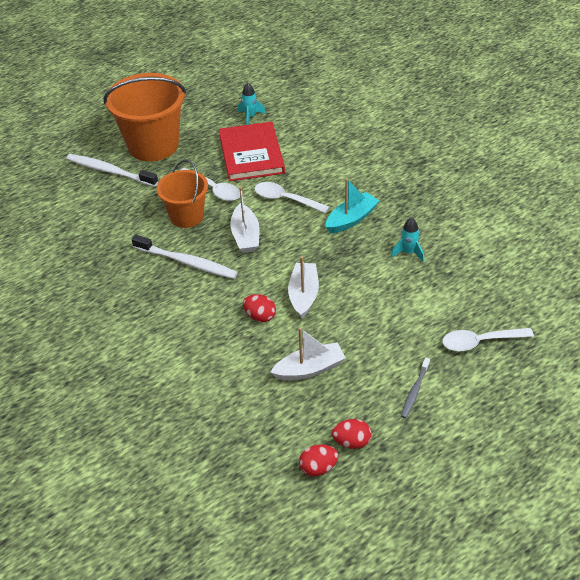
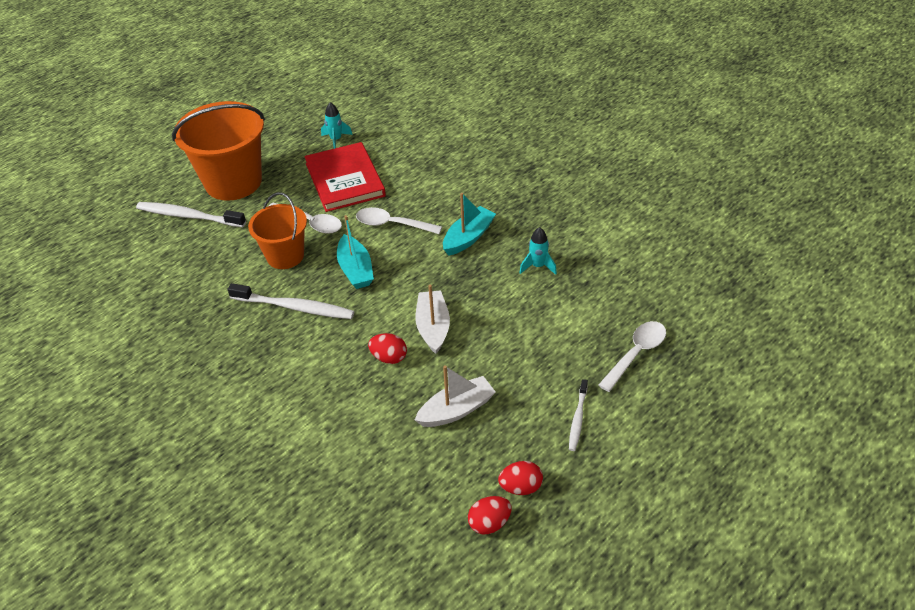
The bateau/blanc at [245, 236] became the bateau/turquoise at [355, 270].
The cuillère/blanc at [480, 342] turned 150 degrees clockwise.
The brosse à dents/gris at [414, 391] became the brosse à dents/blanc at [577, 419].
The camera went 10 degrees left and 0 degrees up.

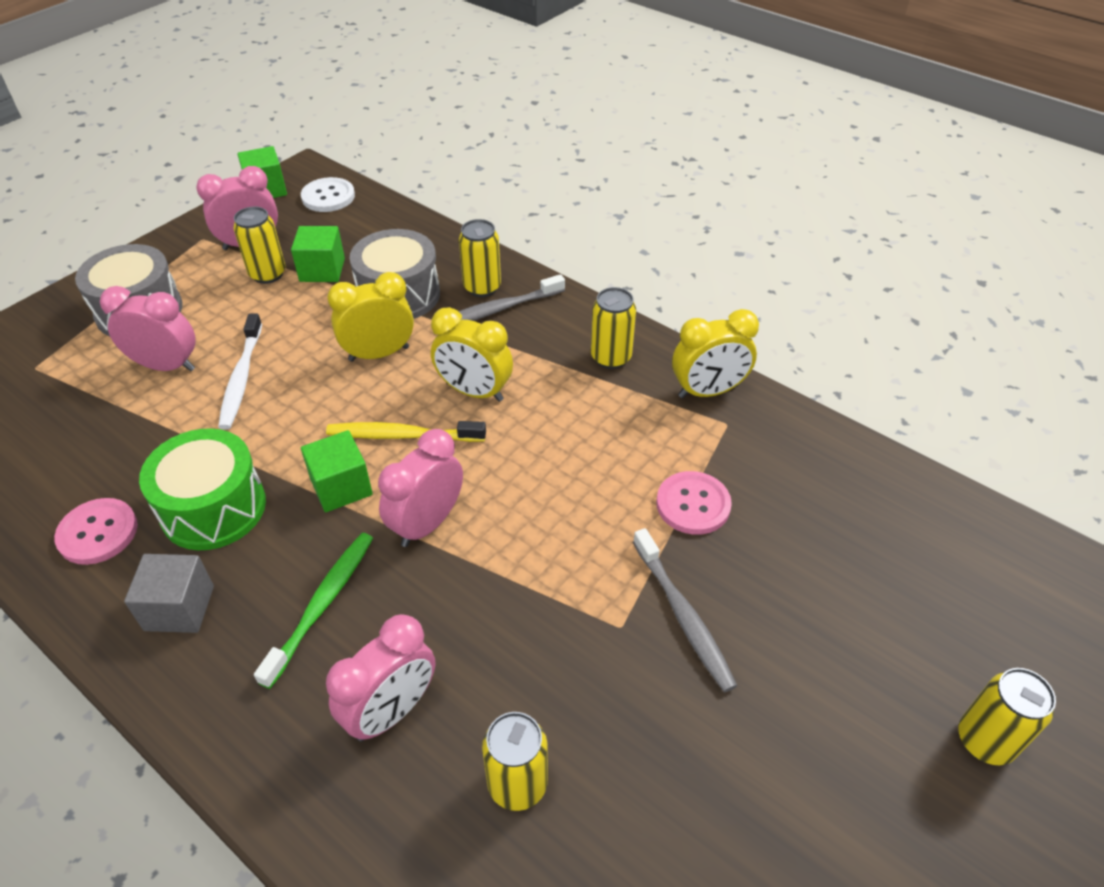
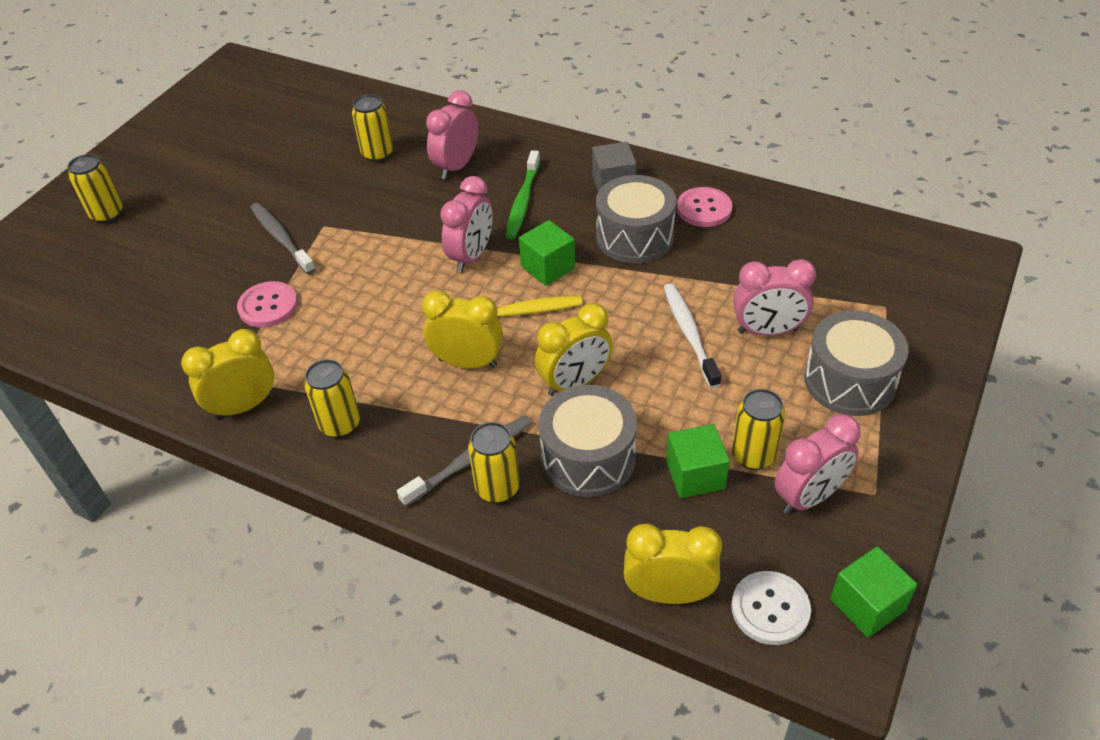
The tambour/vert at [213, 508] became the tambour/gris at [634, 237].
The réveil/jaune at [669, 593] appeared.
The camera went 170 degrees right and 0 degrees up.

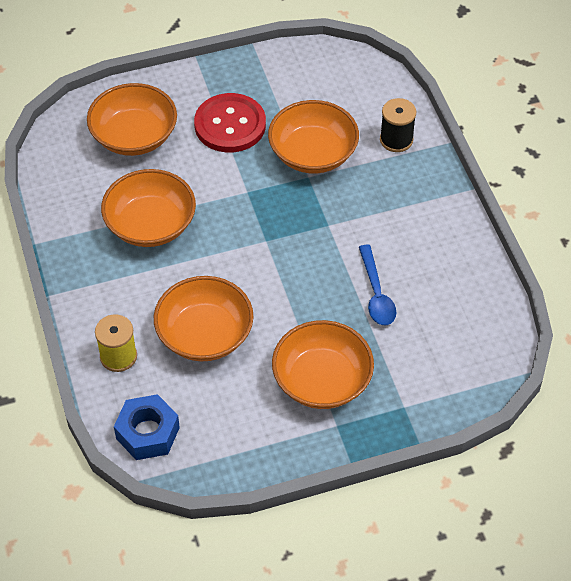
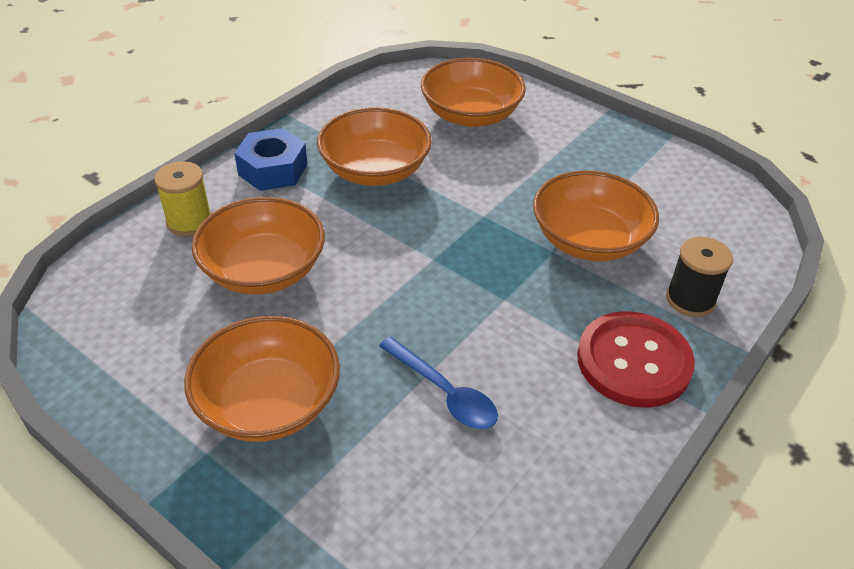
The bouton/rouge moved from [230, 125] to [633, 361].
The cuillère/bleu at [376, 293] turned 90 degrees counterclockwise.
The écrou/bleu moved from [148, 433] to [273, 169].
The camera went 55 degrees right and 10 degrees down.

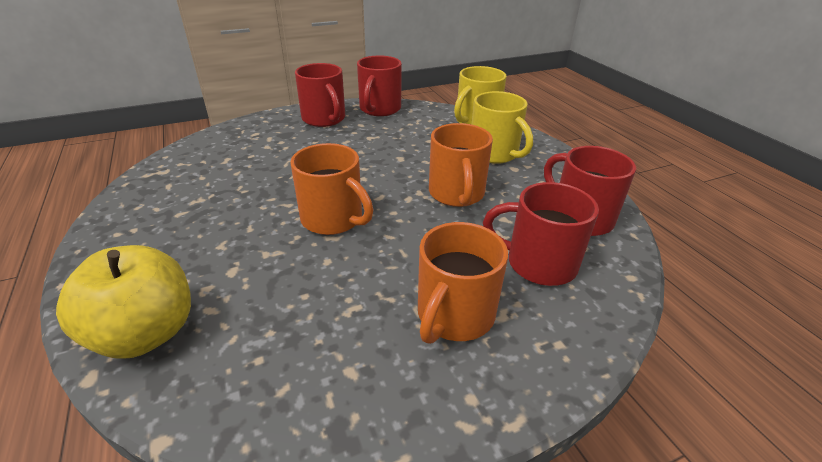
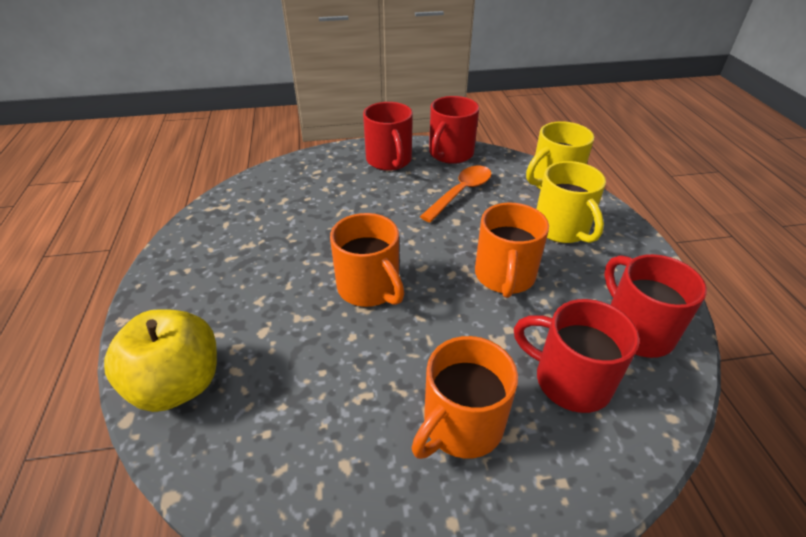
The cuillère/orange at [460, 193] appeared.
The camera went 15 degrees right and 5 degrees up.

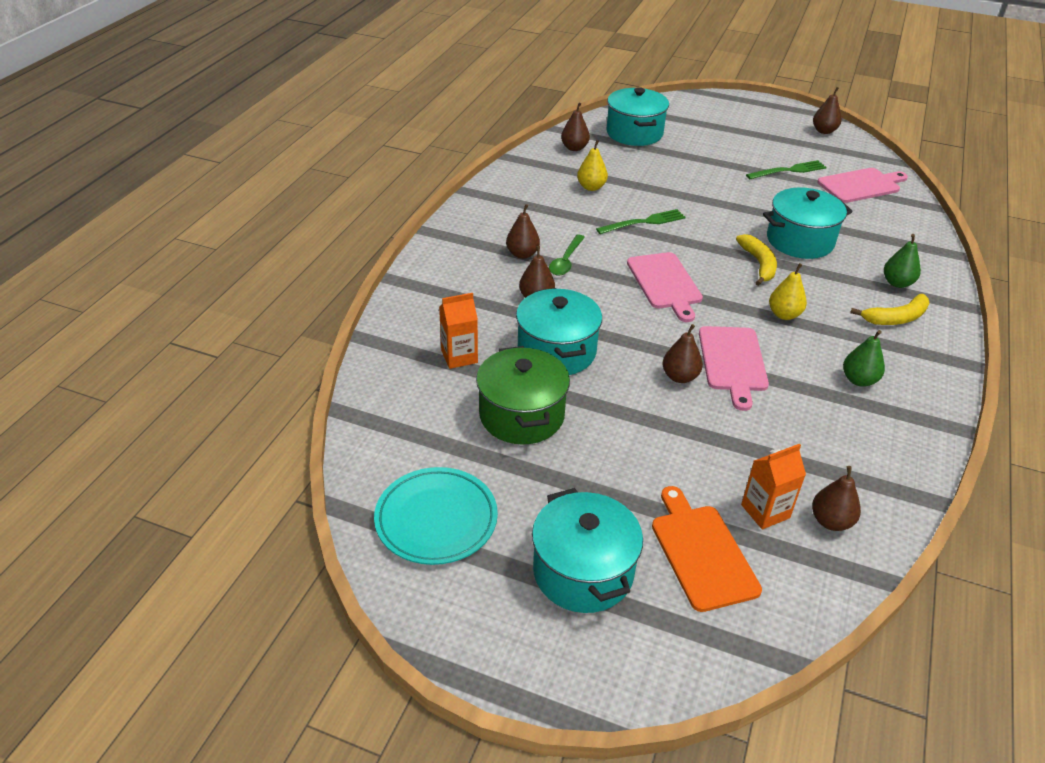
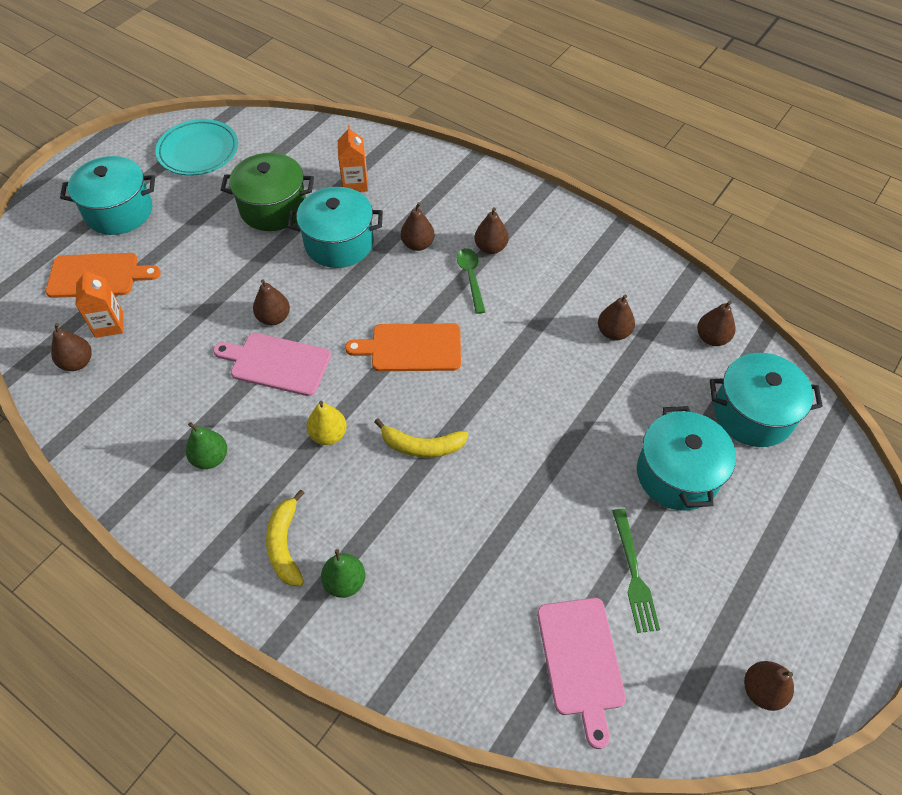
The poire/jaune at [591, 187] became the poire/marron at [613, 332].
The marmite/turquoise moved from [800, 241] to [677, 474].
The fourchette/vert at [644, 222] disappeared.
The cuillère/vert at [566, 261] turned 45 degrees clockwise.
The planche à découper/rose at [665, 283] became the planche à découper/orange at [412, 348].
The camera went 105 degrees right and 15 degrees up.

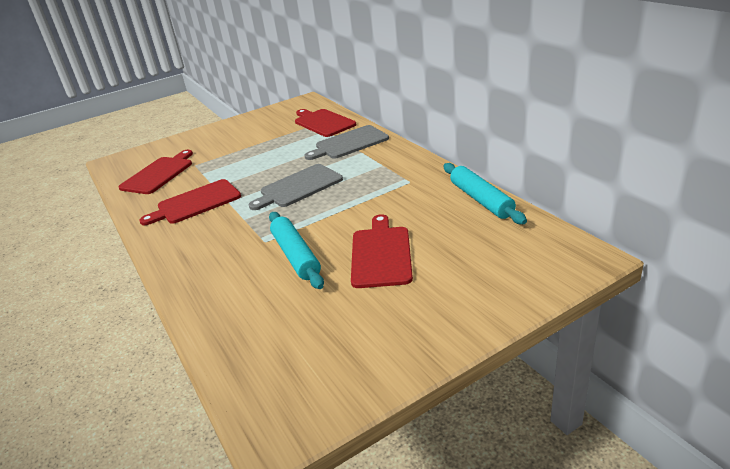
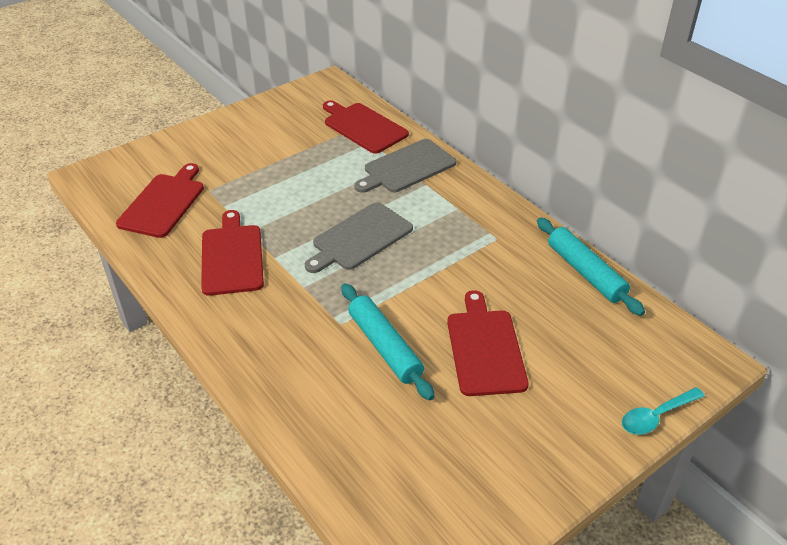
The planche à découper/rouge at [196, 203] turned 120 degrees clockwise.
The cuillère/turquoise at [656, 416] appeared.
The camera went 10 degrees left and 10 degrees up.

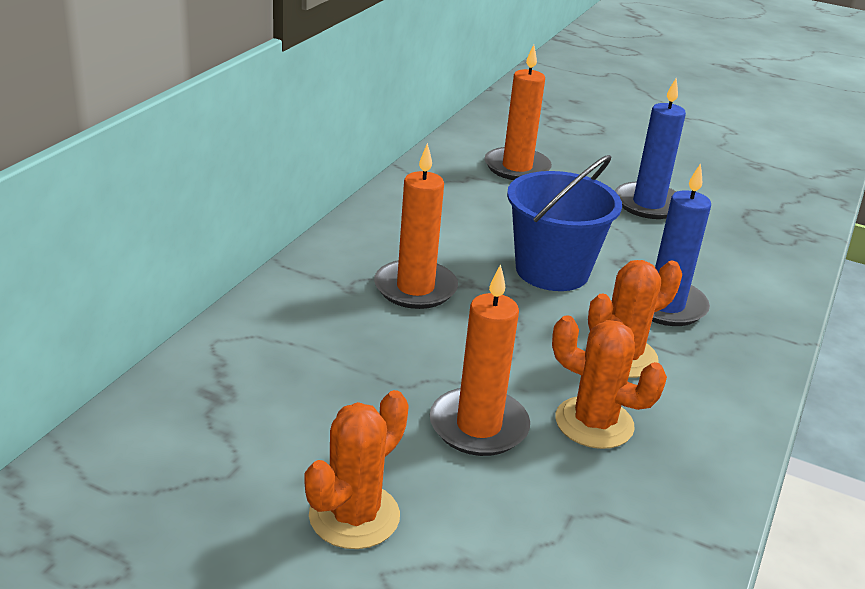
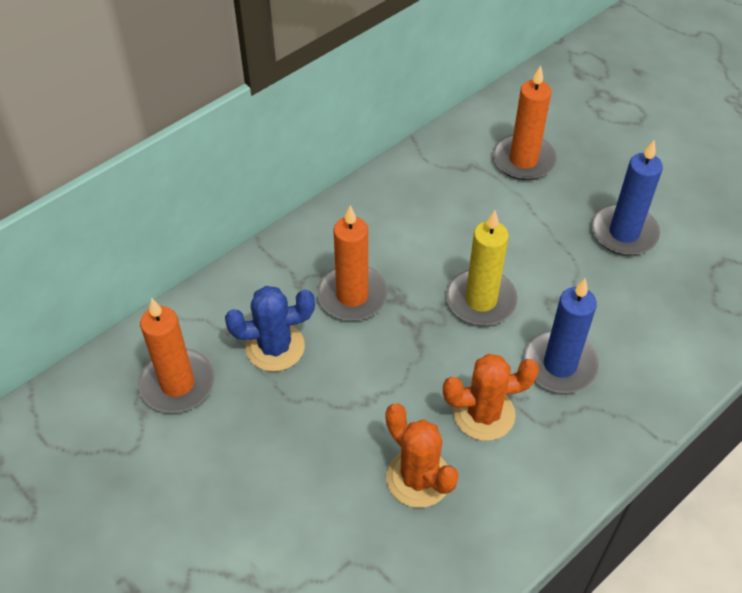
The seau/bleu at [552, 271] was replaced by the bougie/jaune at [481, 300].
The bougie/orange moved from [478, 426] to [177, 384].
The cactus/orange at [354, 516] disappeared.
The cactus/bleu at [275, 347] appeared.
The camera went 25 degrees right and 20 degrees up.

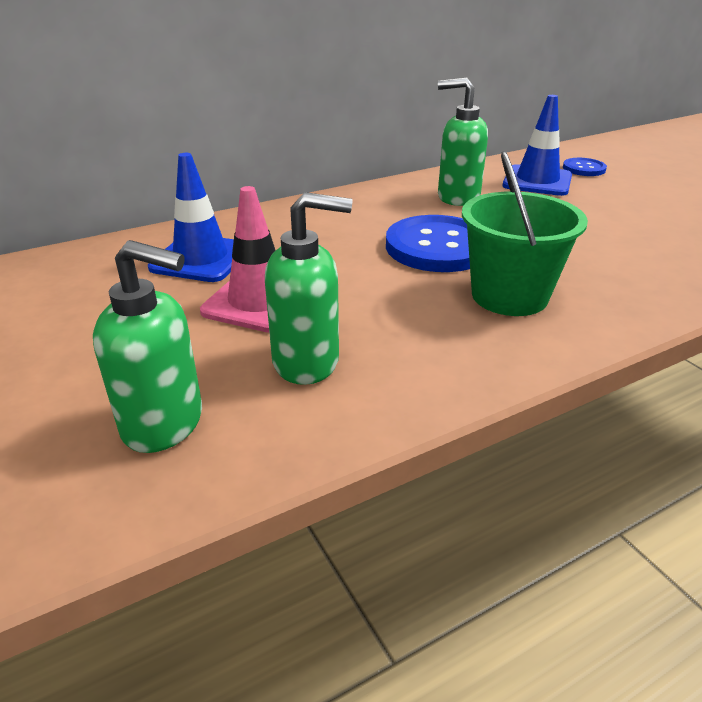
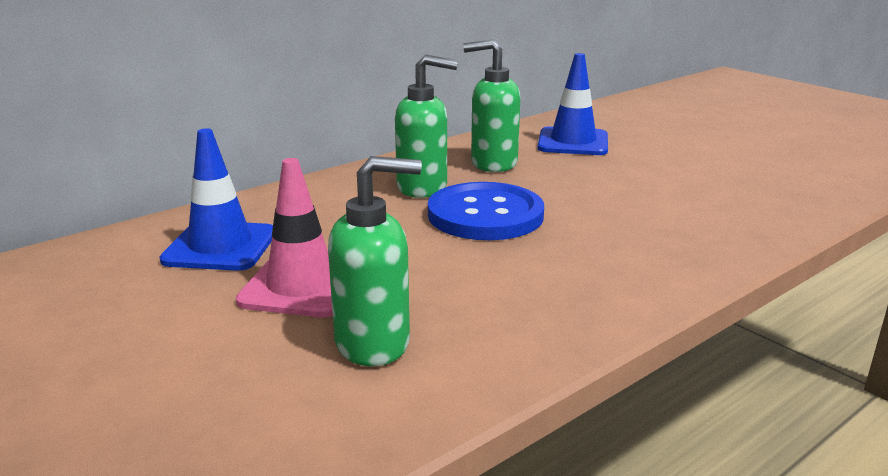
The seau/vert at [509, 296] disappeared.
The bouton/bleu at [584, 169] disappeared.
The distributeur de savon/vert moved from [164, 424] to [423, 188].
The camera went 10 degrees left and 10 degrees down.

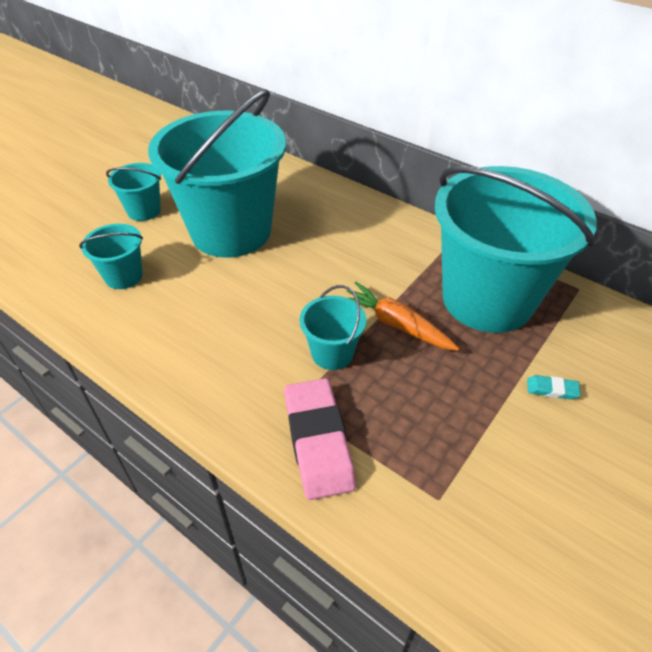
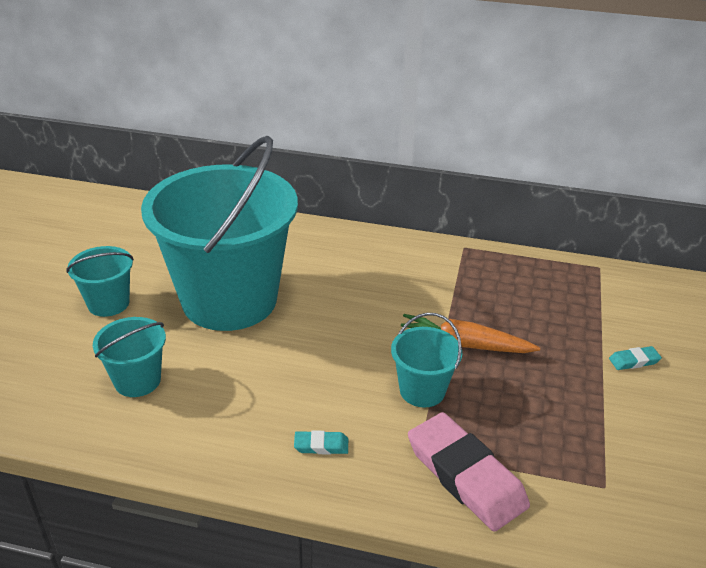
The seau/turquoise at [487, 299] disappeared.
The gomme/turquoise at [321, 445] appeared.
The camera went 25 degrees left and 10 degrees down.

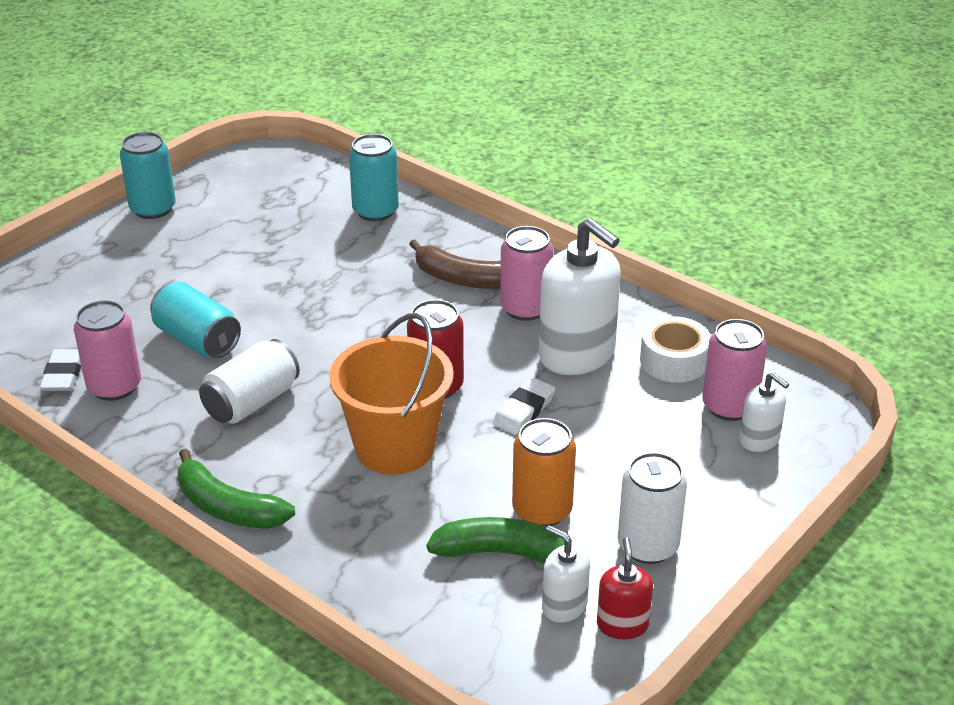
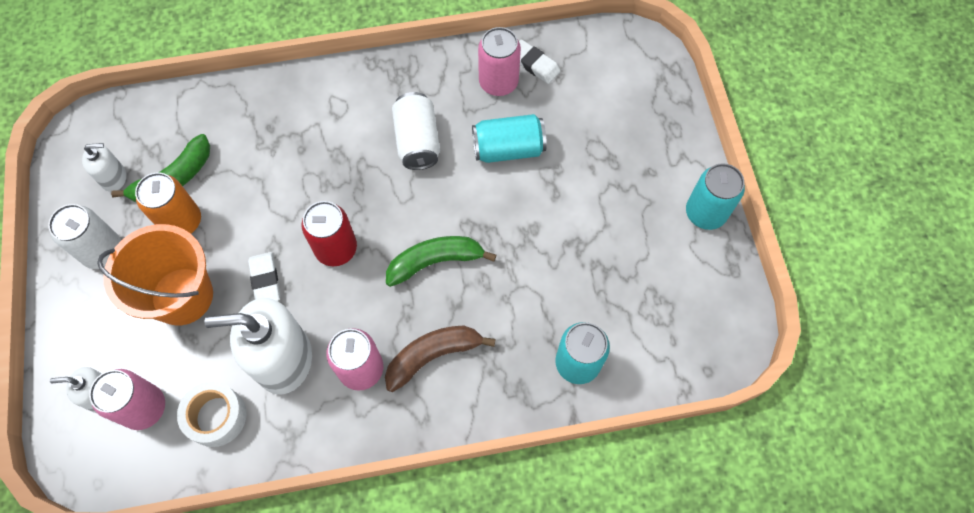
The seau/orange moved from [394, 447] to [182, 296].
The banane/vert moved from [228, 507] to [435, 262].
The distributeur de savon/rouge at [622, 624] disappeared.
The camera went 130 degrees right and 30 degrees up.

